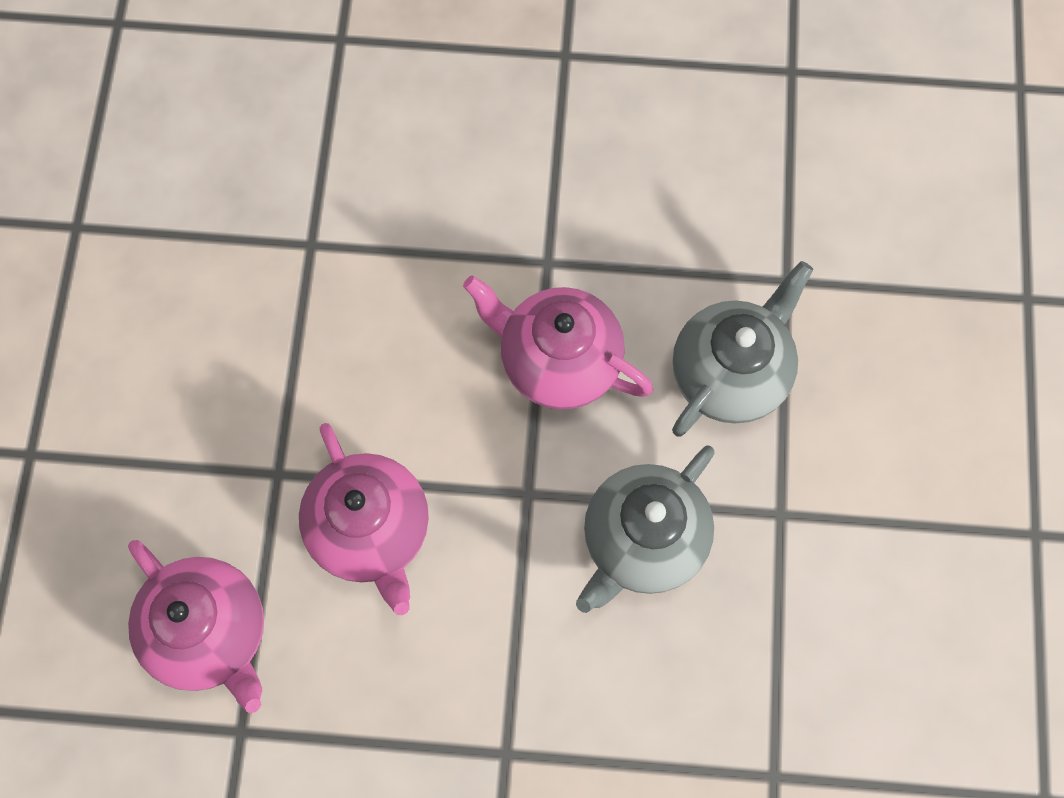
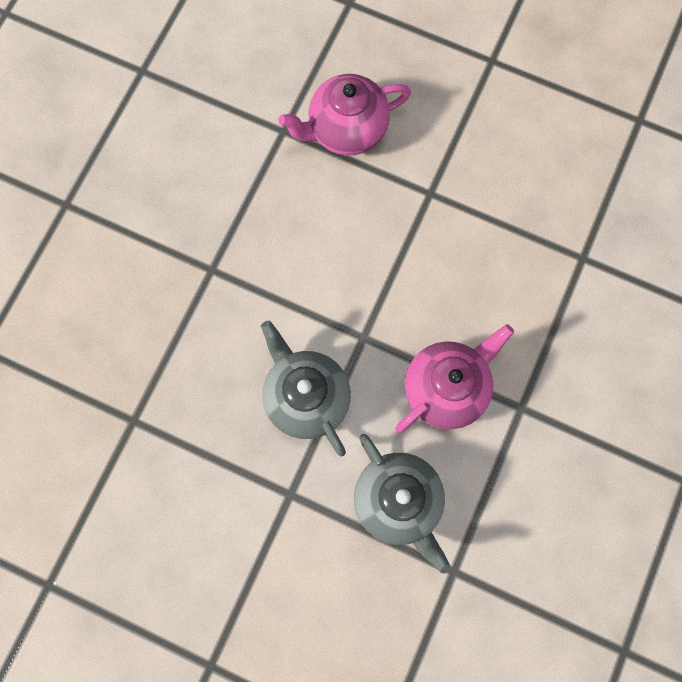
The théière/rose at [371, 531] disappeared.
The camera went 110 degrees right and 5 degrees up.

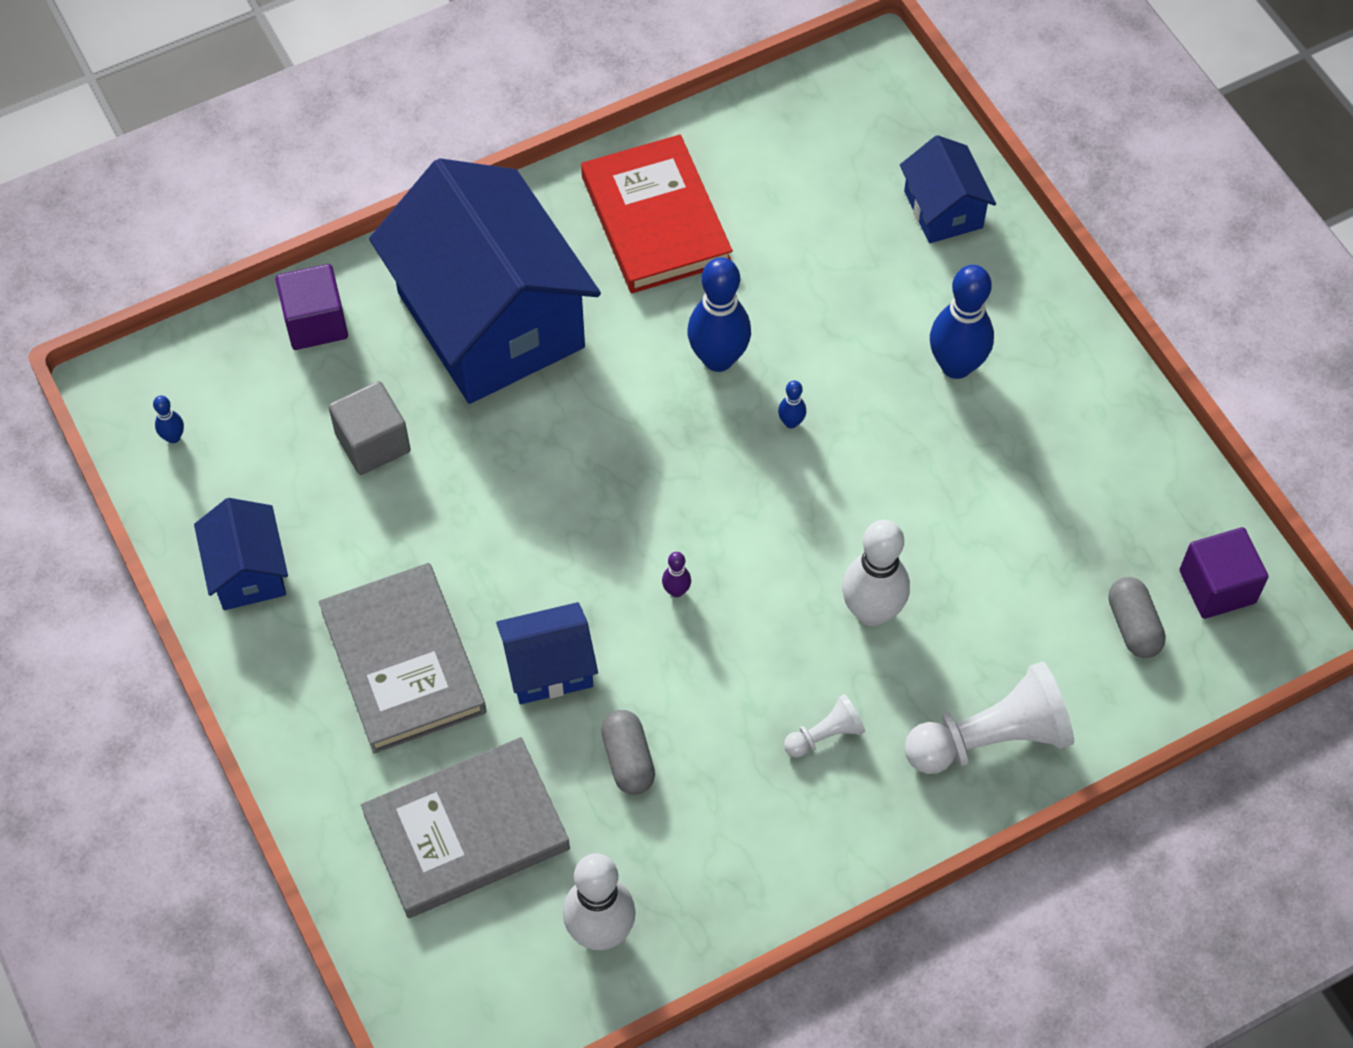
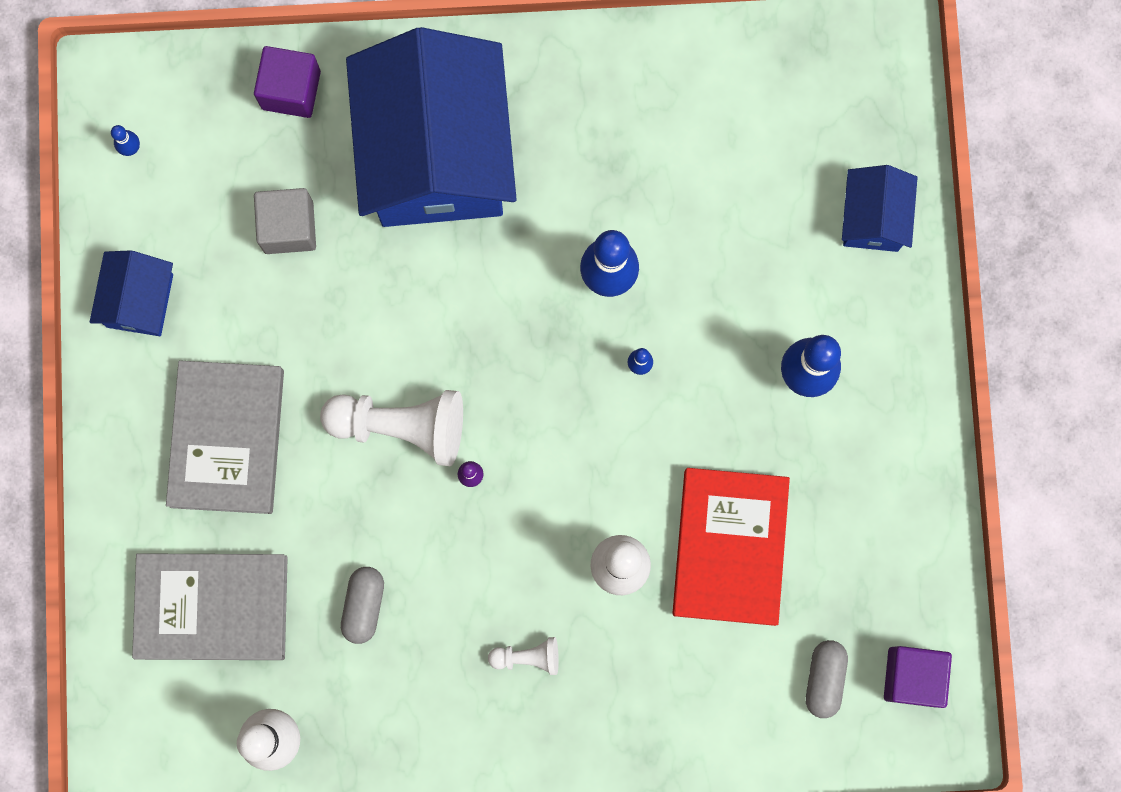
The livre/rouge moved from [655, 219] to [729, 547].
The maison/bleu at [549, 667] disappeared.
The pion/blanc moved from [990, 739] to [401, 426].
The camera went 25 degrees right and 20 degrees up.

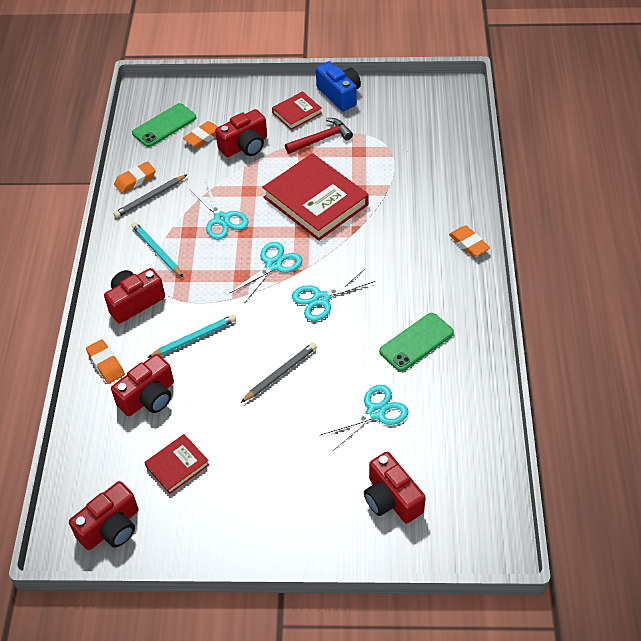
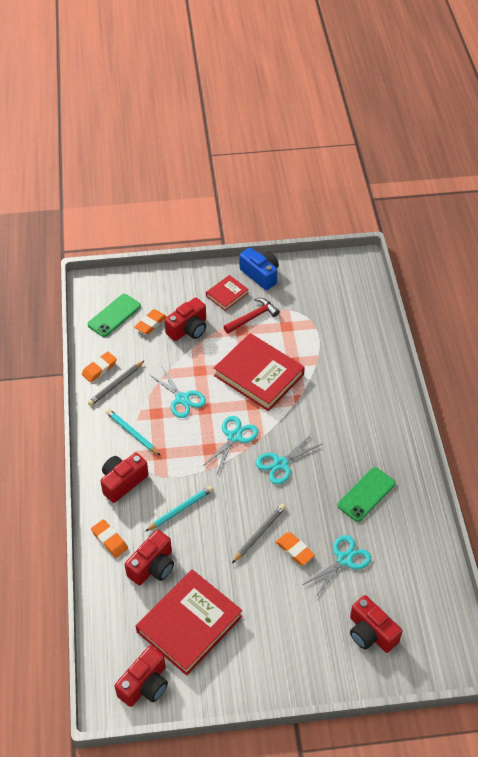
The gomme/orange moved from [468, 244] to [295, 550].
The livre/rouge at [177, 466] changed to 1.99 times the size.
The camera went 10 degrees left and 0 degrees up.

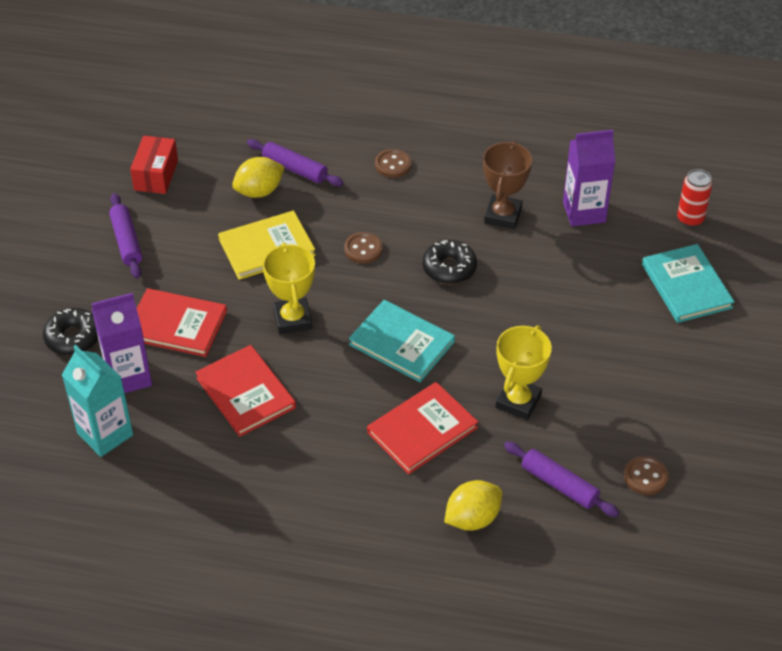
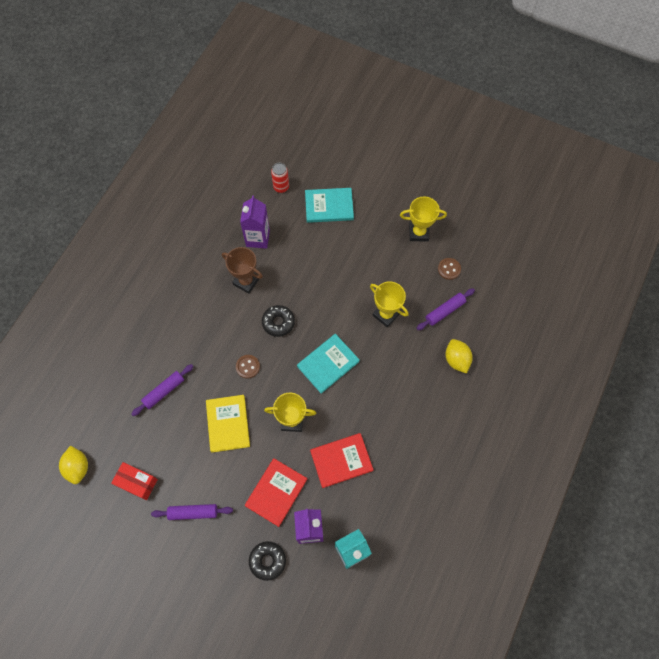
The bouton/marron at [393, 165] disappeared.
The citron/jaune moved from [259, 191] to [78, 467].
The livre/rouge at [422, 430] disappeared.
The trophée/jaune at [418, 233] appeared.
The camera went 75 degrees left and 20 degrees up.

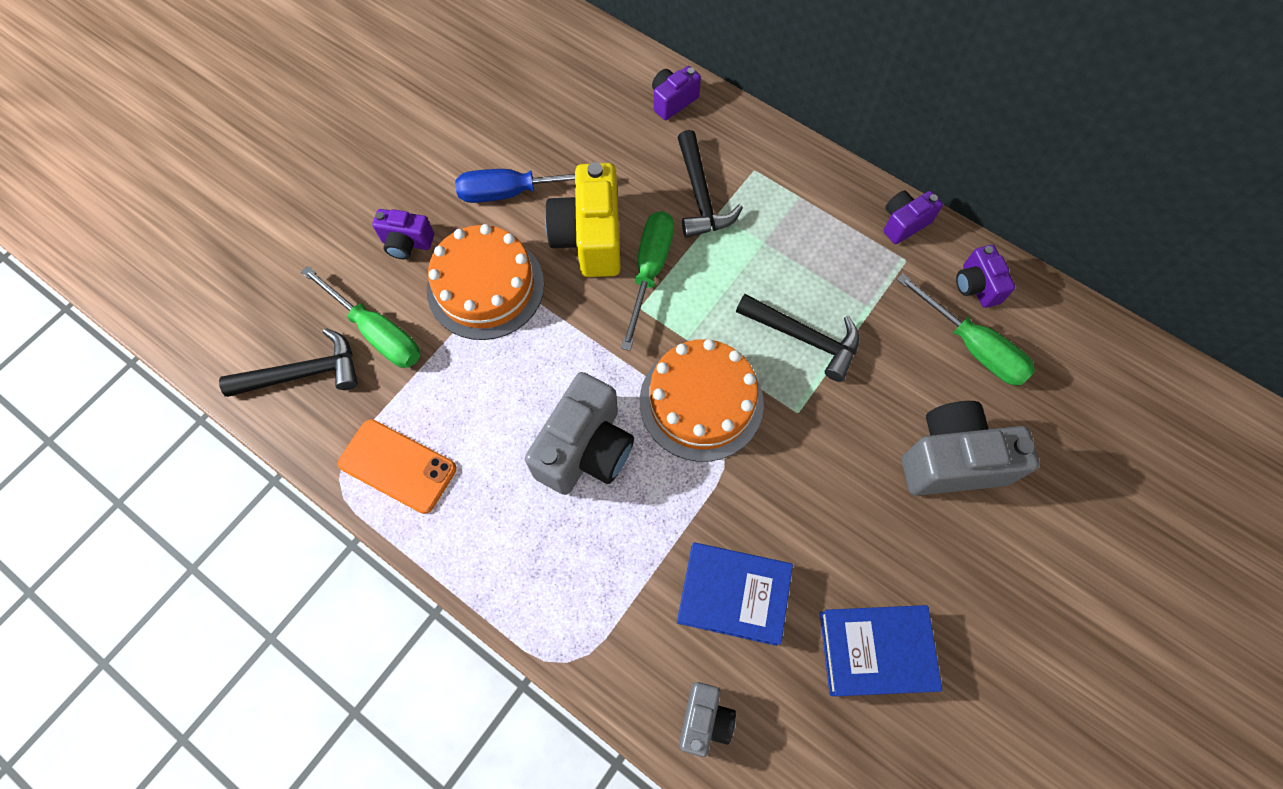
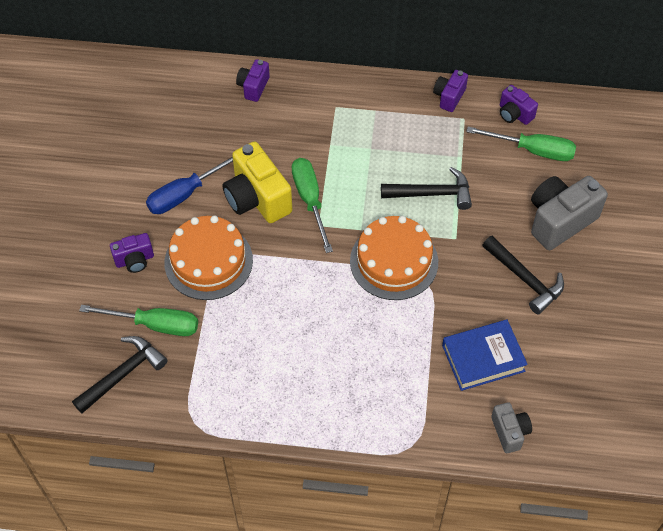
The marteau/noir moved from [700, 196] to [524, 279].
The appareil photo/gris at [585, 449] disappeared.
The téléphone/orange at [398, 466] disappeared.
The livre/bleu at [875, 651] disappeared.
The camera went 30 degrees left and 10 degrees down.

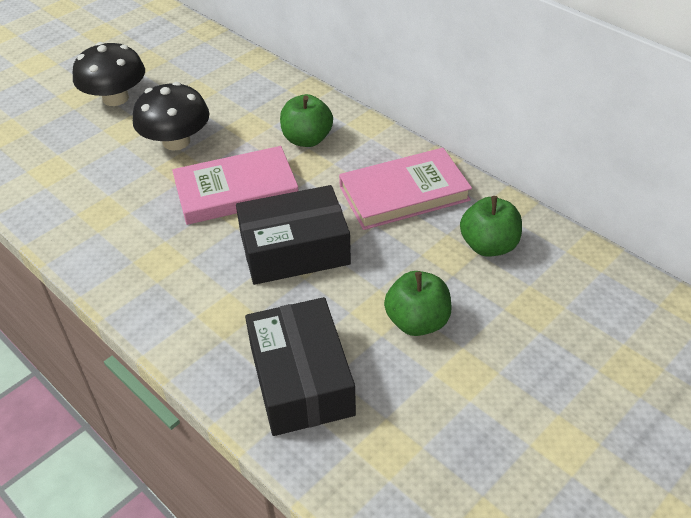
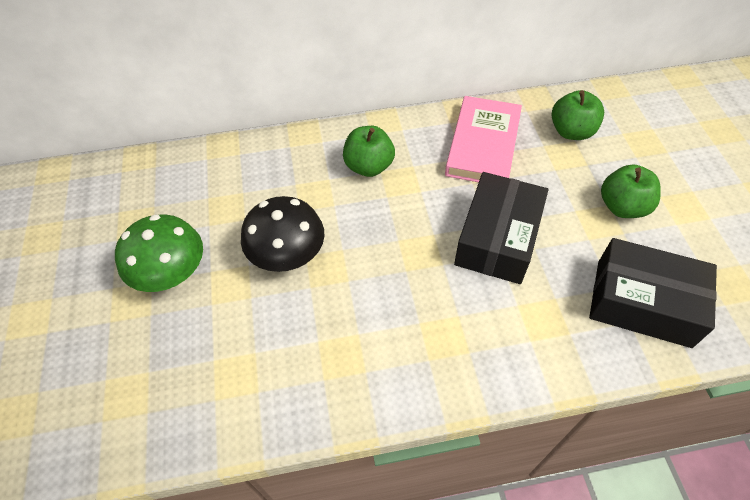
The champignon/noir at [115, 98] became the champignon/vert at [171, 272].
The livre/rose at [236, 190] disappeared.
The camera went 55 degrees left and 10 degrees up.

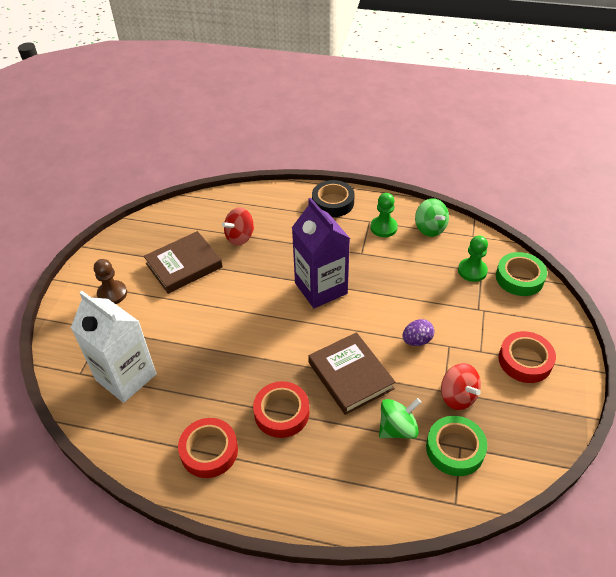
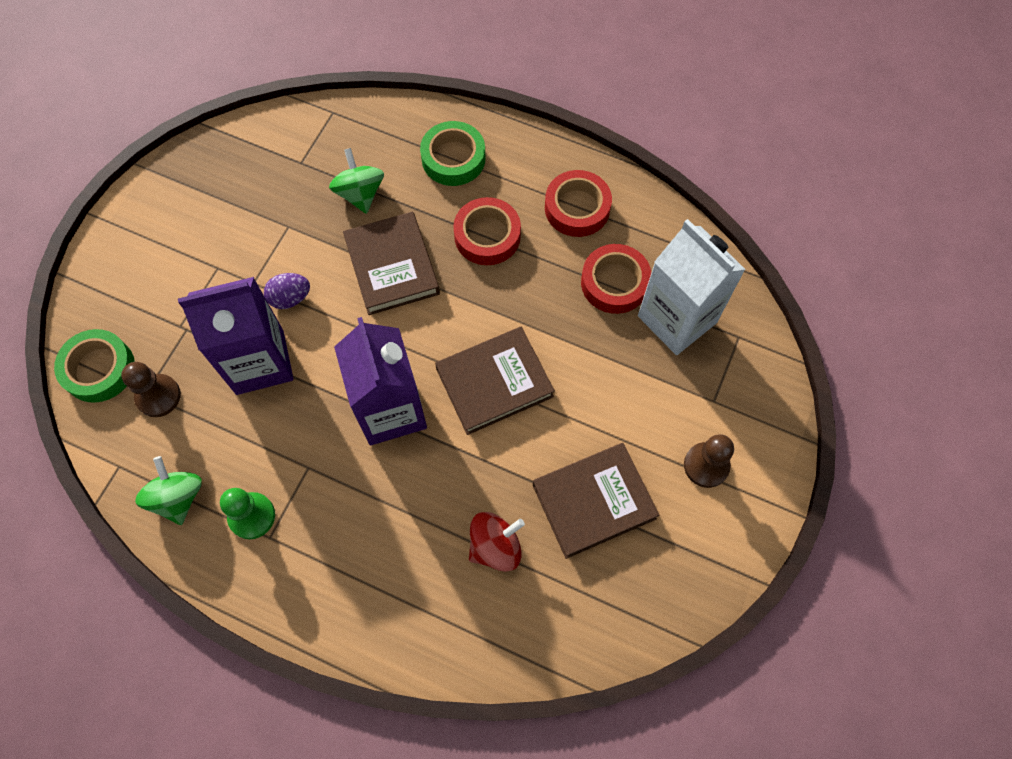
The ruban adhésif/noir at [333, 202] disappeared.
The pion/vert at [472, 271] became the pion/marron at [158, 396].
The ruban adhésif/rouge moved from [525, 361] to [614, 283].
The toupie/rouge at [457, 396] disappeared.
The toupie/vert at [397, 428] turned 90 degrees clockwise.
The ruban adhésif/vert moved from [455, 449] to [453, 158].
The brique de lait/violet at [260, 362] appeared.
The livre/marron at [494, 383] appeared.
The camera went 170 degrees left and 20 degrees up.

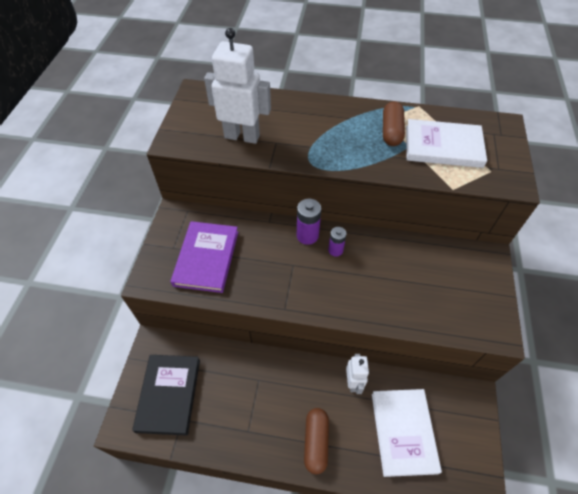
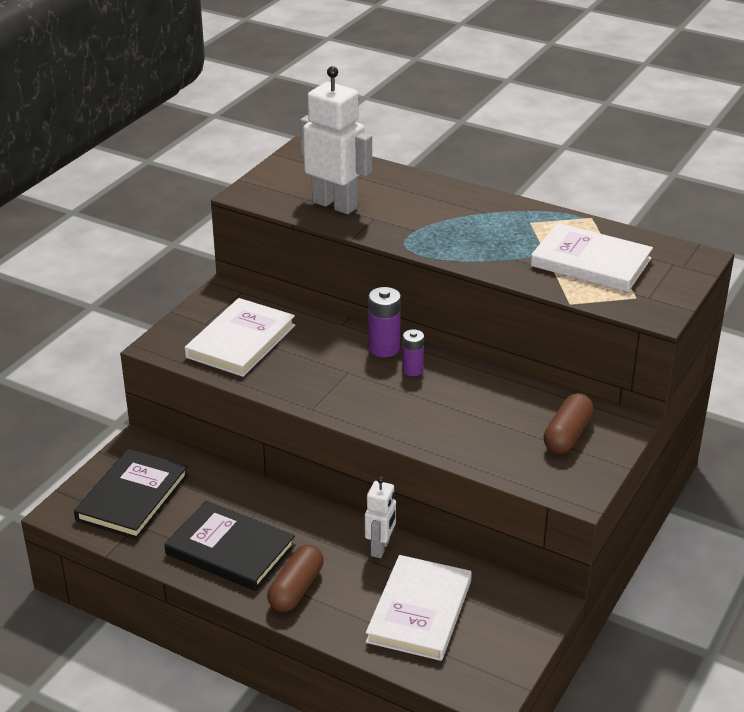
The gélule/marron moved from [391, 131] to [567, 435].
The livre/violet at [206, 258] became the livre/blanc at [240, 341].
The livre/noir at [230, 550] appeared.
The camera went 20 degrees right and 20 degrees down.

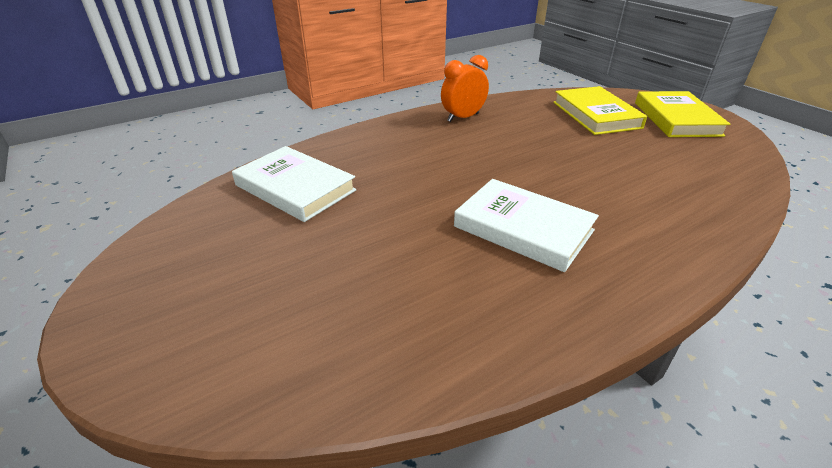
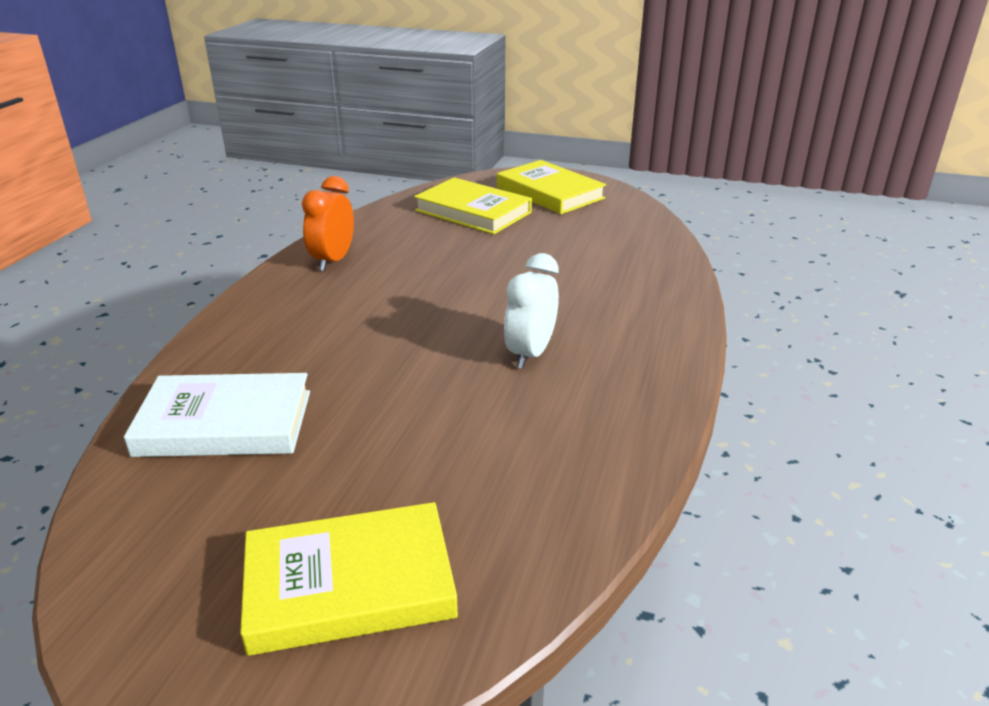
The livre/blanc at [523, 228] was replaced by the réveil/blanc at [530, 353].
The livre/jaune at [349, 584] appeared.
The camera went 40 degrees left and 5 degrees down.

